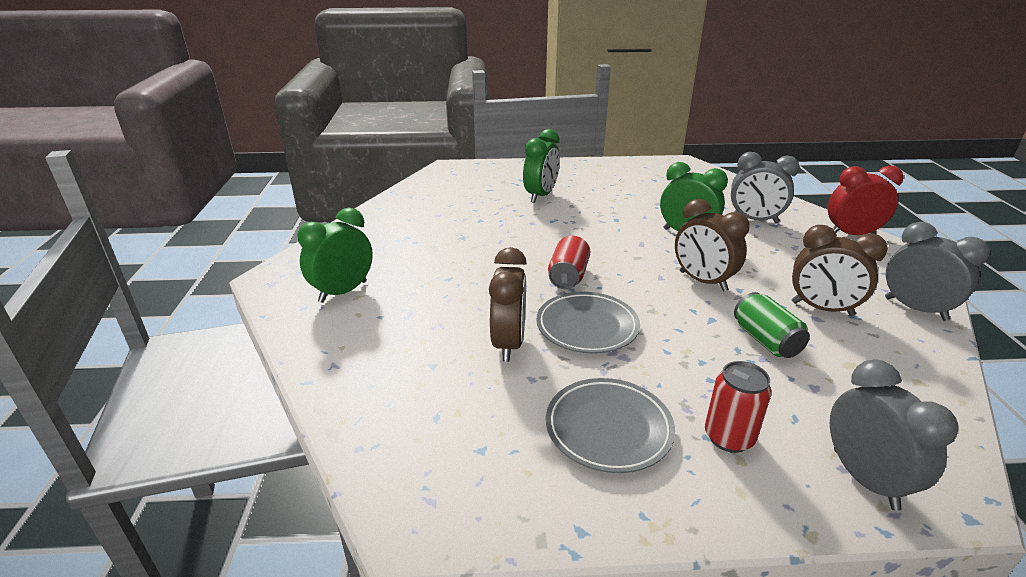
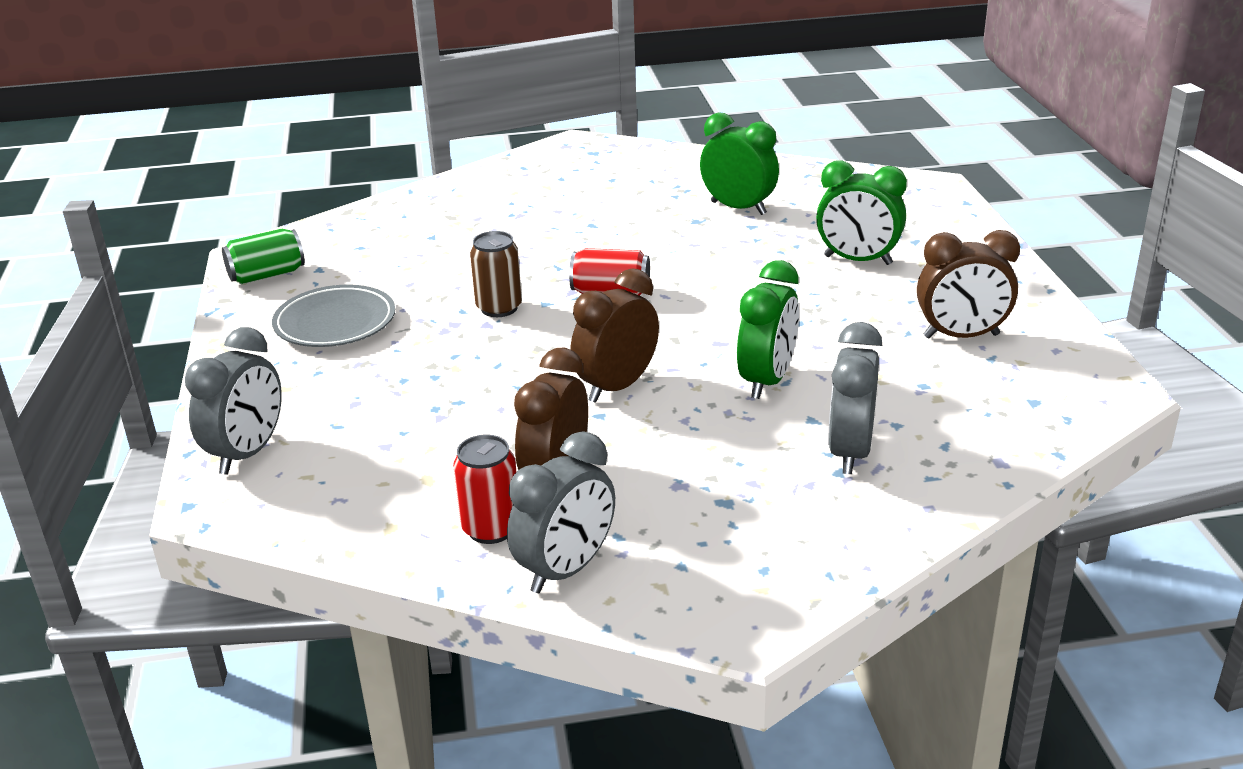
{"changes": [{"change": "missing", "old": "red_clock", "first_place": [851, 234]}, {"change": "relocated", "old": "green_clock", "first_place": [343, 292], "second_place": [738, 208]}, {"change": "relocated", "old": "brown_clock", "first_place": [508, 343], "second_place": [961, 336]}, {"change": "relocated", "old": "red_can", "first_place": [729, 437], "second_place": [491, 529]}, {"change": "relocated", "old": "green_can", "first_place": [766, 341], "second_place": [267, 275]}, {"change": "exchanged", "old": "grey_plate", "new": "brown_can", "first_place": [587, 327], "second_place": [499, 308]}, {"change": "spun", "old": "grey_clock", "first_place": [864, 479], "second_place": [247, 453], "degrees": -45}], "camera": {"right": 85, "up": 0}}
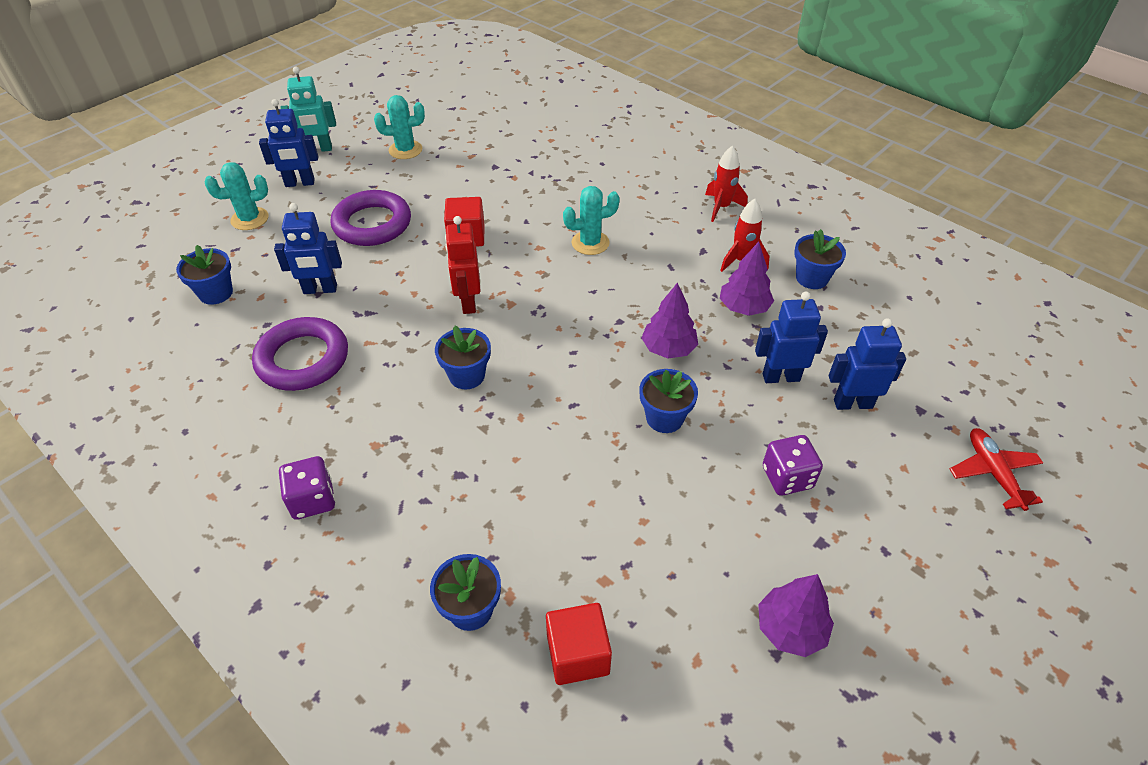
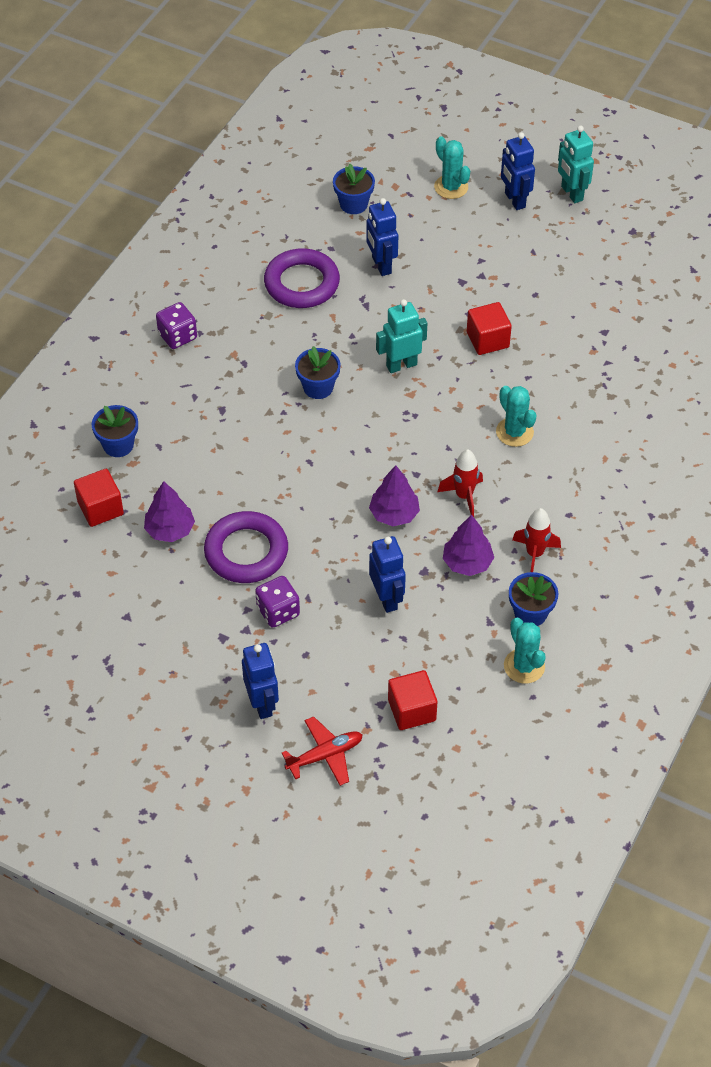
{"changes": [{"change": "missing", "old": "blue_flower_pot", "first_place": [664, 418]}, {"change": "appeared", "new": "red_cube", "second_place": [411, 710]}, {"change": "relocated", "old": "purple_ring", "first_place": [372, 224], "second_place": [246, 552]}, {"change": "relocated", "old": "turquoise_cactus", "first_place": [405, 150], "second_place": [524, 666]}, {"change": "relocated", "old": "red_rocket", "first_place": [721, 207], "second_place": [464, 496]}, {"change": "relocated", "old": "purple_tree", "first_place": [790, 629], "second_place": [170, 530]}, {"change": "relocated", "old": "blue_robot", "first_place": [852, 403], "second_place": [262, 704]}, {"change": "colour", "old": "red_robot", "new": "turquoise_robot", "first_place": [468, 302], "second_place": [401, 365]}], "camera": {"right": 75, "up": 5}}
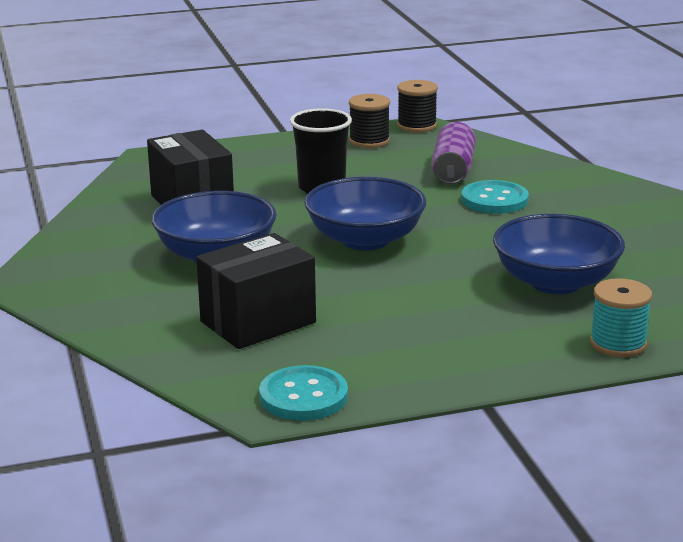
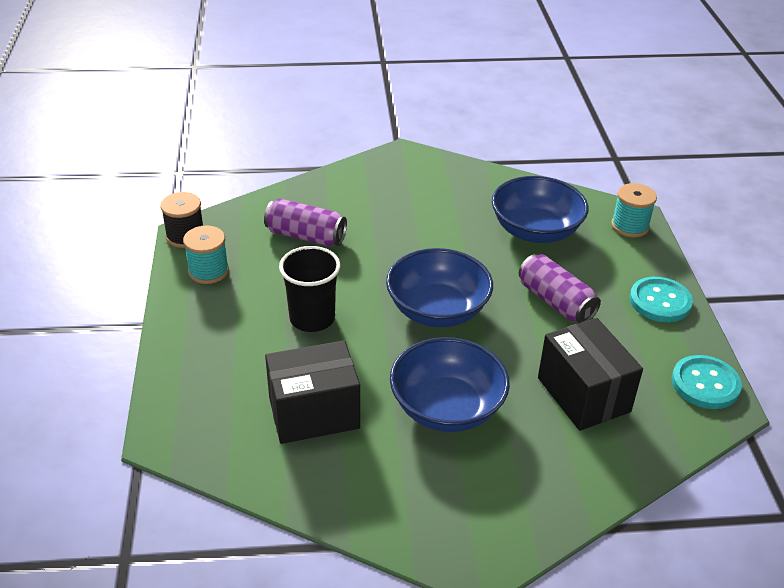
{"changes": [{"change": "appeared", "new": "purple_can", "second_place": [555, 302]}, {"change": "relocated", "old": "turquoise_button", "first_place": [494, 200], "second_place": [660, 301]}, {"change": "colour", "old": "black_spool", "new": "turquoise_spool", "first_place": [369, 141], "second_place": [208, 271]}], "camera": {"right": -80, "up": 15}}
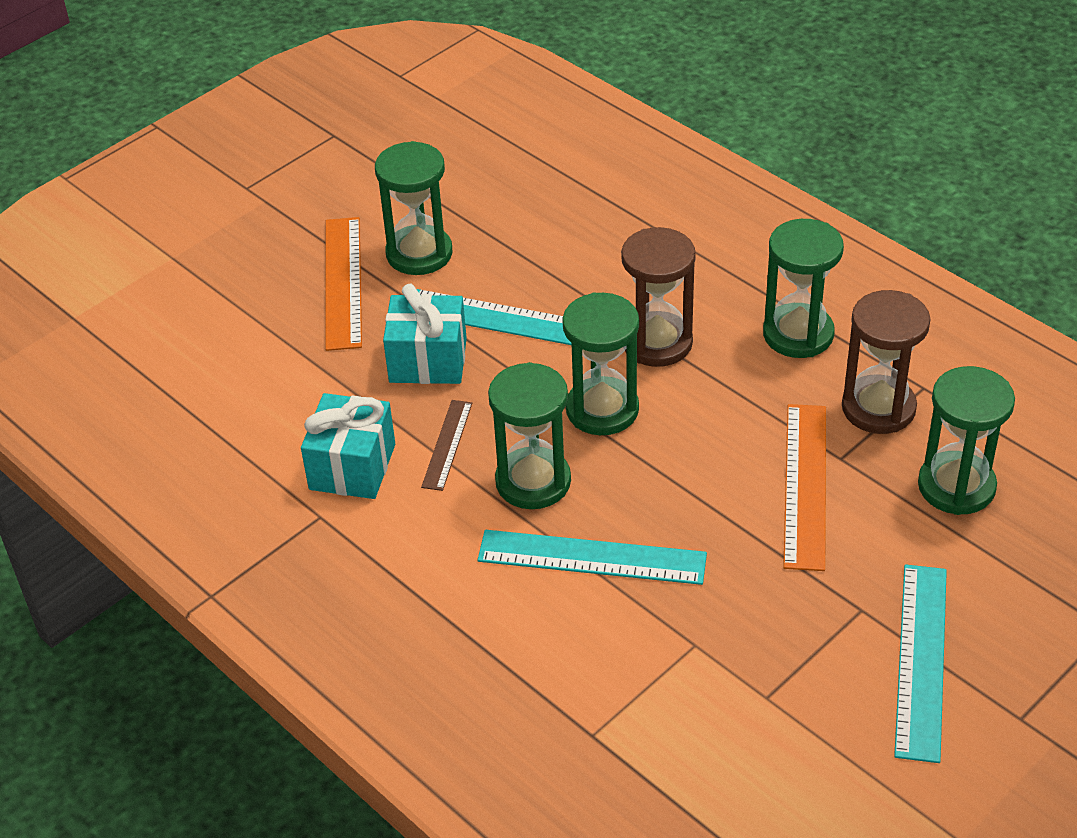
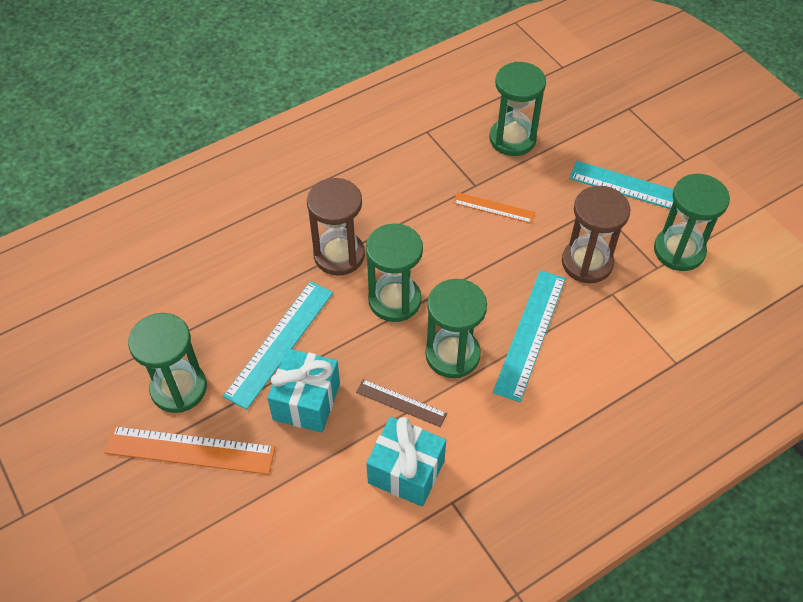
{"changes": [{"change": "relocated", "old": "green_hourglass", "first_place": [798, 334], "second_place": [679, 251]}, {"change": "relocated", "old": "brown_hourglass", "first_place": [878, 408], "second_place": [587, 263]}, {"change": "size", "old": "orange_ruler", "first_place": [805, 485], "second_place": [494, 208], "factor": 0.57}], "camera": {"right": -80, "up": 10}}
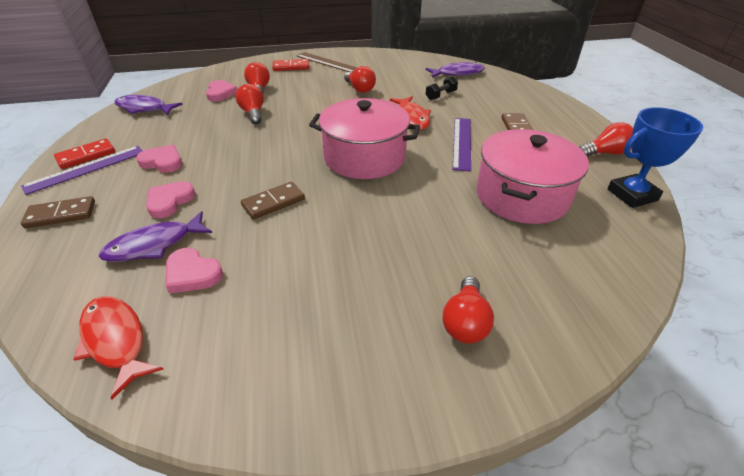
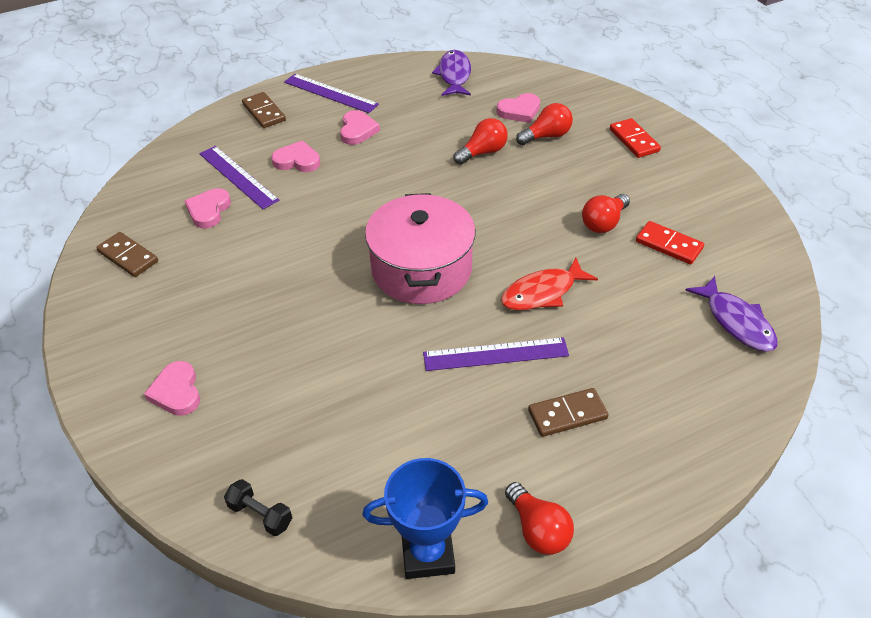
{"changes": [{"change": "missing", "old": "red_fish", "first_place": [116, 340]}, {"change": "missing", "old": "brown_ruler", "first_place": [327, 62]}, {"change": "missing", "old": "pink_pot", "first_place": [521, 196]}, {"change": "relocated", "old": "red_domino", "first_place": [86, 156], "second_place": [669, 245]}, {"change": "relocated", "old": "brown_domino", "first_place": [273, 202], "second_place": [128, 257]}, {"change": "relocated", "old": "black_dumbbell", "first_place": [441, 95], "second_place": [260, 515]}, {"change": "exchanged", "old": "purple_fish", "new": "purple_ruler", "first_place": [154, 245], "second_place": [238, 176]}, {"change": "exchanged", "old": "red_light_bulb", "new": "pink_heart", "first_place": [465, 322], "second_place": [176, 392]}, {"change": "spun", "old": "blue_trophy", "first_place": [632, 195], "second_place": [428, 554], "degrees": -60}], "camera": {"right": 75, "up": 5}}
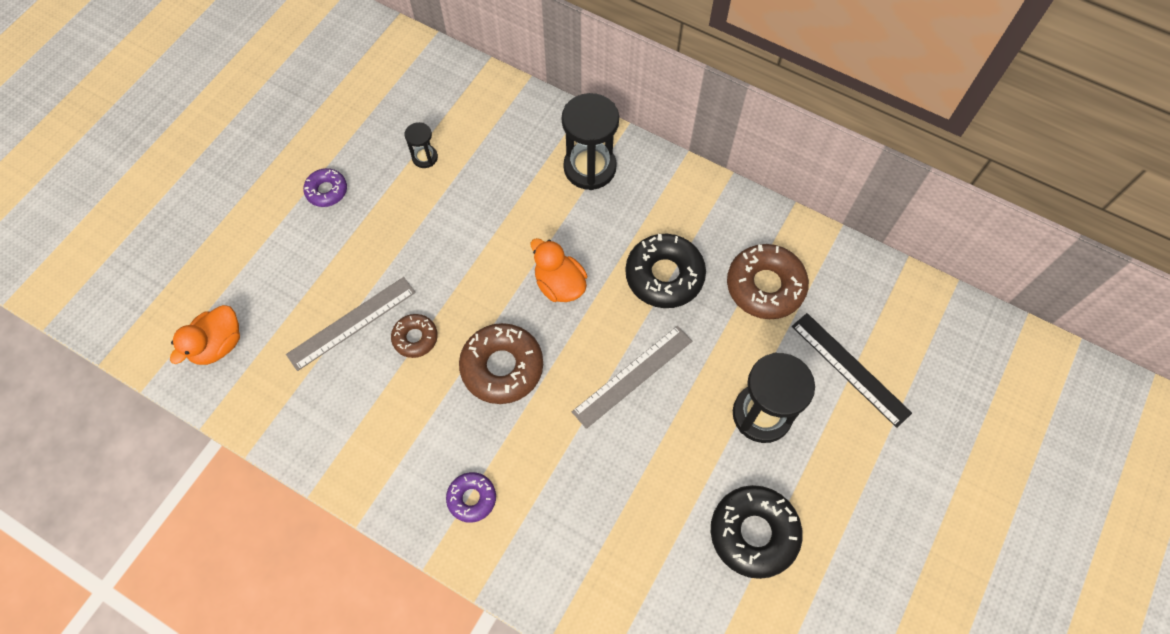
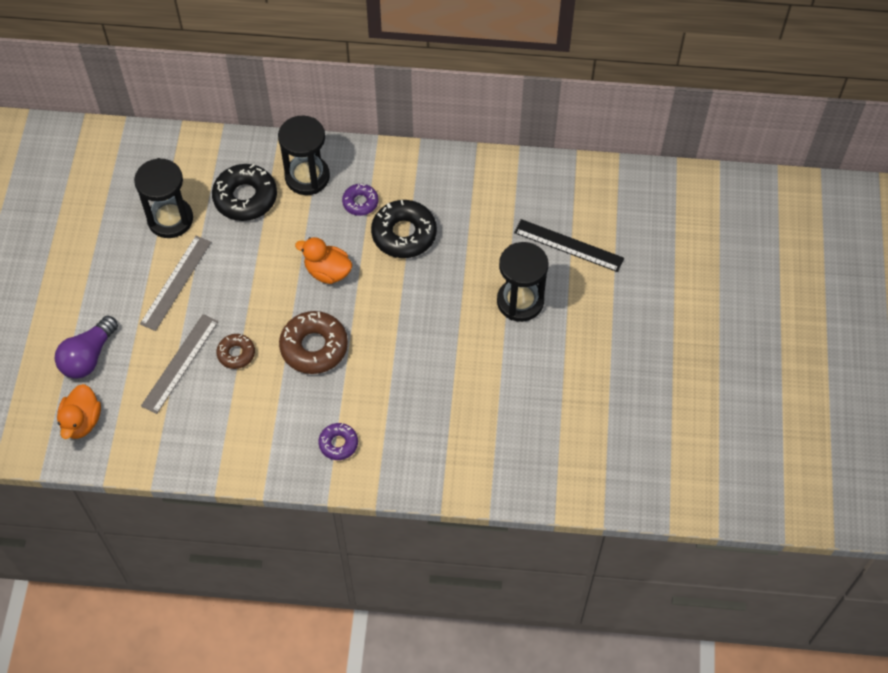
{"changes": [{"change": "missing", "old": "brown_donut", "first_place": [765, 286]}, {"change": "appeared", "new": "purple_light_bulb", "second_place": [88, 357]}, {"change": "relocated", "old": "purple_donut", "first_place": [327, 191], "second_place": [360, 202]}, {"change": "relocated", "old": "grey_ruler", "first_place": [633, 376], "second_place": [176, 282]}, {"change": "relocated", "old": "black_donut", "first_place": [753, 533], "second_place": [245, 198]}, {"change": "size", "old": "black_hourglass", "first_place": [425, 157], "second_place": [170, 219], "factor": 2.04}], "camera": {"right": -25, "up": -5}}
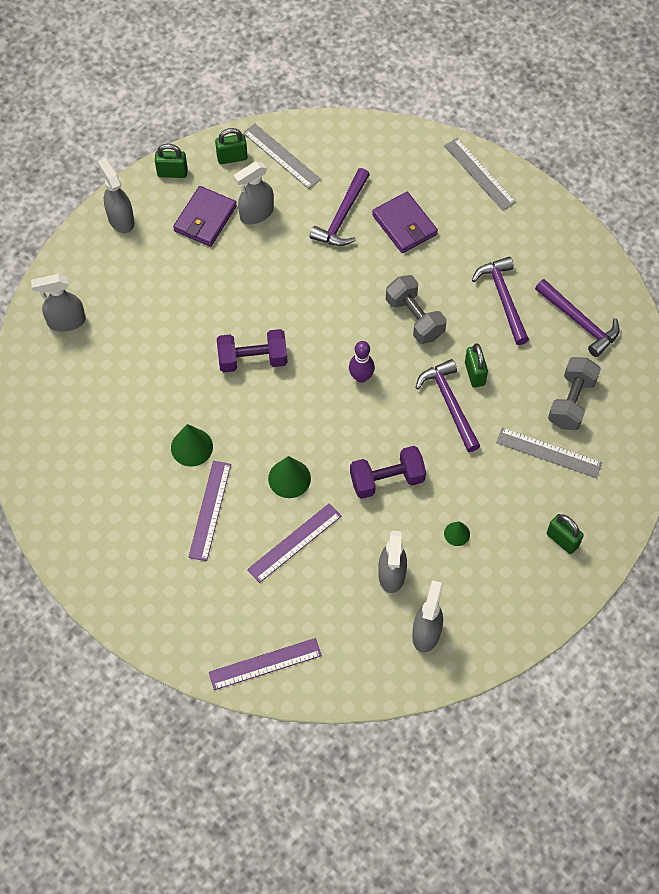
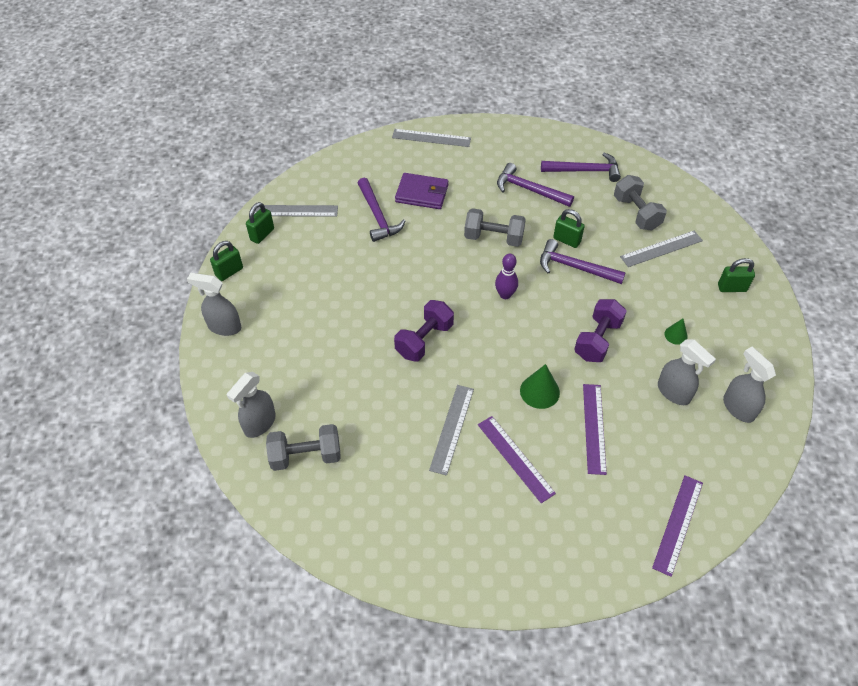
{"changes": [{"change": "missing", "old": "purple_wallet", "first_place": [205, 219]}, {"change": "missing", "old": "grey_spray_bottle", "first_place": [256, 214]}, {"change": "appeared", "new": "grey_dumbbell", "second_place": [306, 456]}, {"change": "exchanged", "old": "green_cone", "new": "grey_ruler", "first_place": [191, 447], "second_place": [452, 428]}], "camera": {"right": -45, "up": -10}}
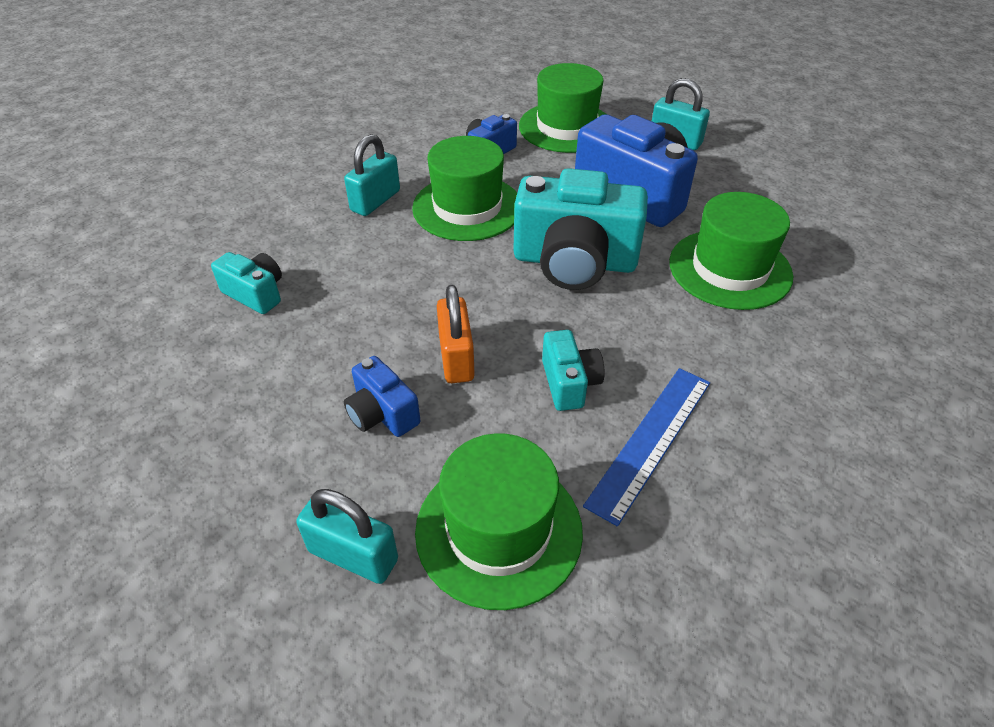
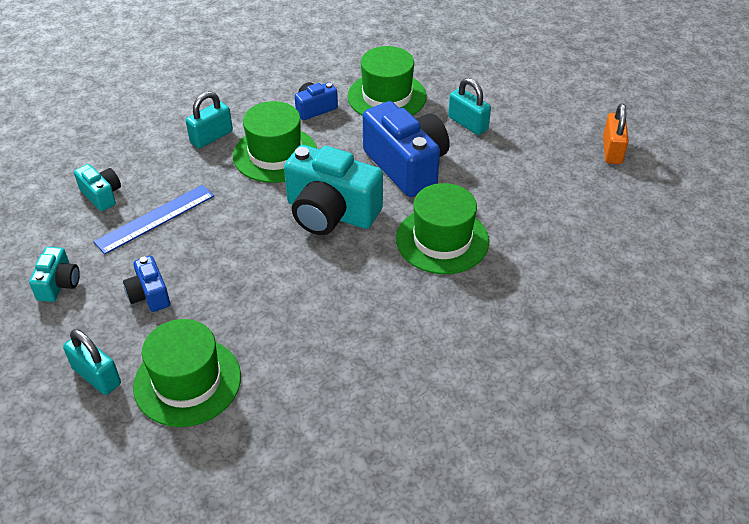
{"changes": [{"change": "relocated", "old": "orange_padlock", "first_place": [456, 358], "second_place": [612, 150]}, {"change": "relocated", "old": "turquoise_camera", "first_place": [569, 383], "second_place": [59, 284]}, {"change": "relocated", "old": "blue_ruler", "first_place": [651, 441], "second_place": [155, 219]}], "camera": {"right": 15, "up": 0}}
